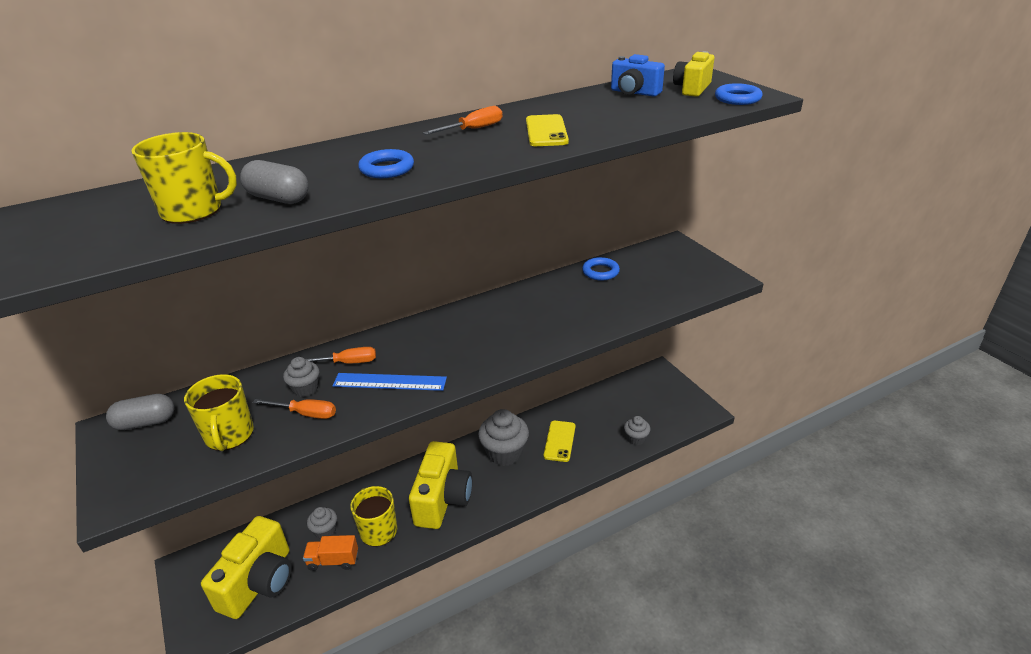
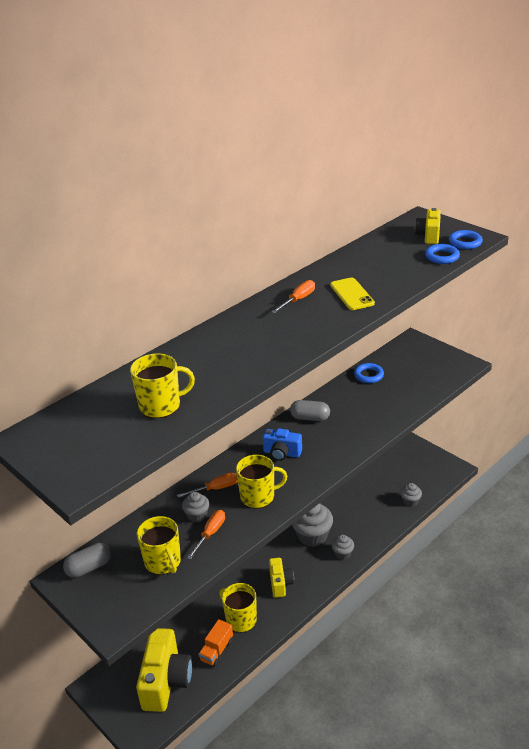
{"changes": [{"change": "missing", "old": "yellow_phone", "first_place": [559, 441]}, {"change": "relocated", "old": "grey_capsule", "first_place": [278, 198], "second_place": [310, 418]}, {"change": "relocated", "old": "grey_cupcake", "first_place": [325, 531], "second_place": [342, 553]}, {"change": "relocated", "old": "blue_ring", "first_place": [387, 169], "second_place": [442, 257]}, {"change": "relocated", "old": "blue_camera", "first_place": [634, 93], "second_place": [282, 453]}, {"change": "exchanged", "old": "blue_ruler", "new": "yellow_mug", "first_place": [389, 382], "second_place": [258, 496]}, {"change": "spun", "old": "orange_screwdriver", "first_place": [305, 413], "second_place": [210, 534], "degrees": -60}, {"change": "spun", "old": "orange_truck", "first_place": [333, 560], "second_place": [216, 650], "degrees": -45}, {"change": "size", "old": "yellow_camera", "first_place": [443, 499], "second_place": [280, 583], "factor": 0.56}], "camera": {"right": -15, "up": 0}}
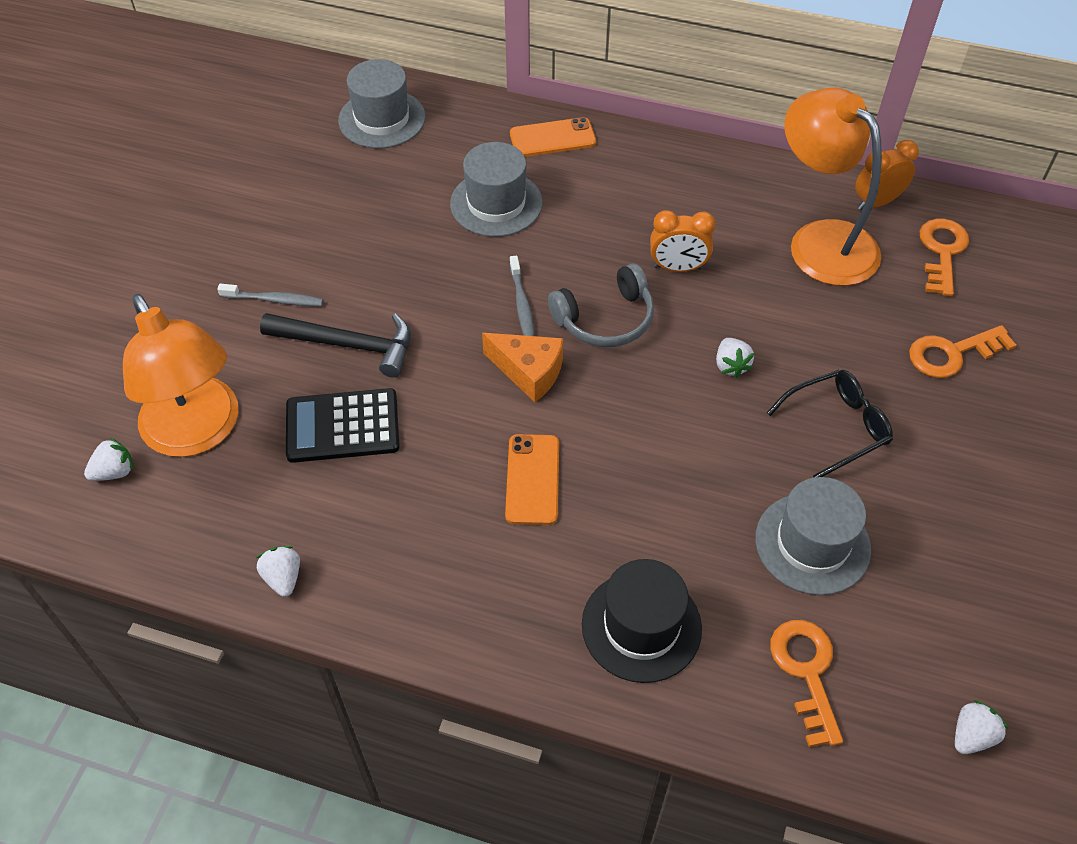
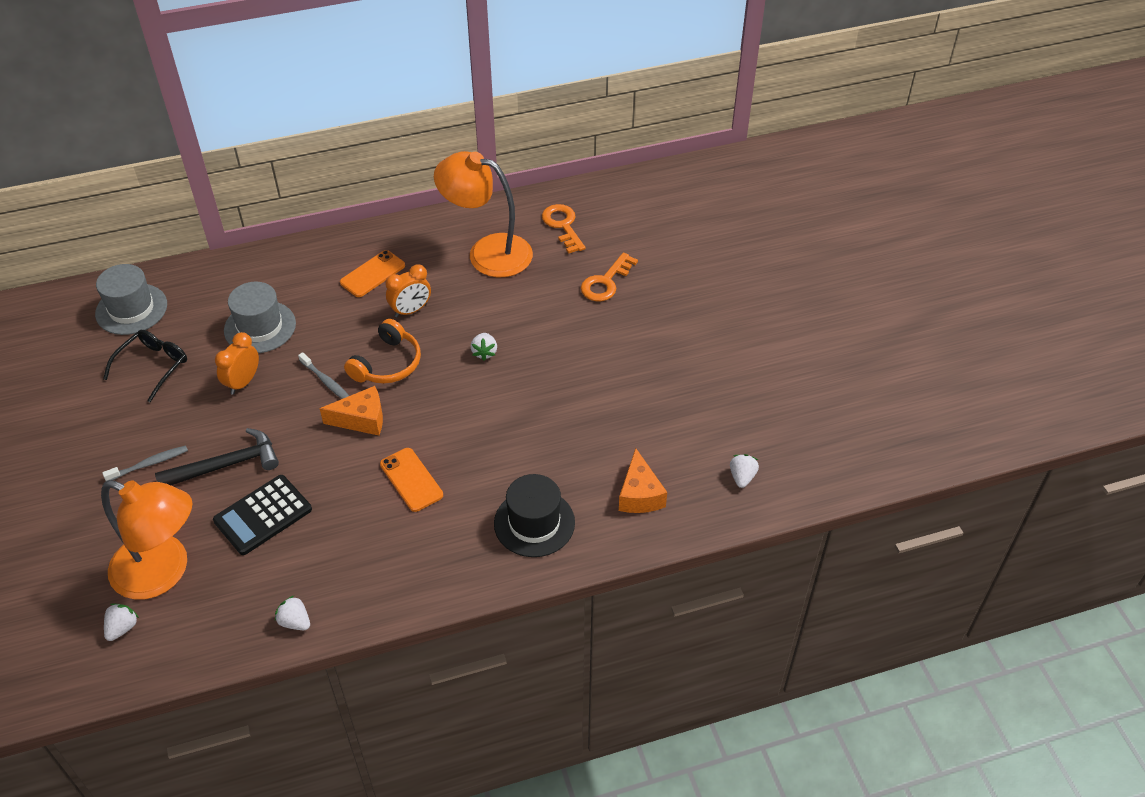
{"changes": [{"change": "missing", "old": "grey_hat", "first_place": [812, 543]}, {"change": "relocated", "old": "orange_phone", "first_place": [552, 138], "second_place": [372, 274]}, {"change": "relocated", "old": "black_glasses", "first_place": [836, 427], "second_place": [152, 367]}, {"change": "relocated", "old": "orange_clock", "first_place": [876, 202], "second_place": [243, 382]}, {"change": "exchanged", "old": "orange_key", "new": "orange_cheese", "first_place": [806, 672], "second_place": [639, 494]}, {"change": "colour", "old": "grey_headphones", "new": "orange_headphones", "first_place": [605, 319], "second_place": [387, 364]}, {"change": "spun", "old": "white_strawberry", "first_place": [731, 365], "second_place": [484, 352], "degrees": 45}], "camera": {"right": -35, "up": -5}}
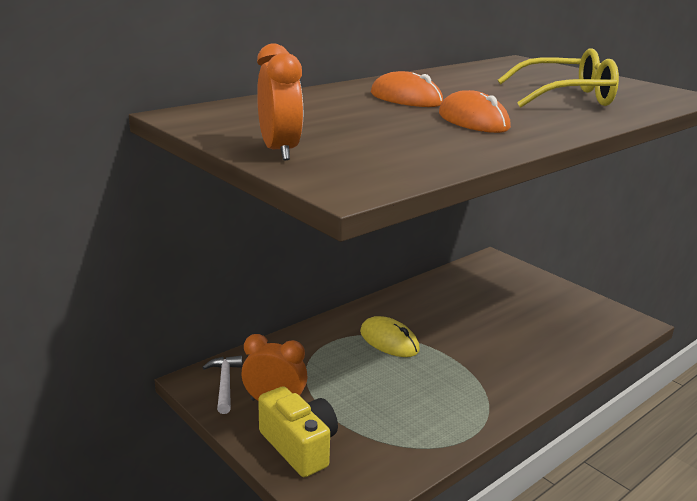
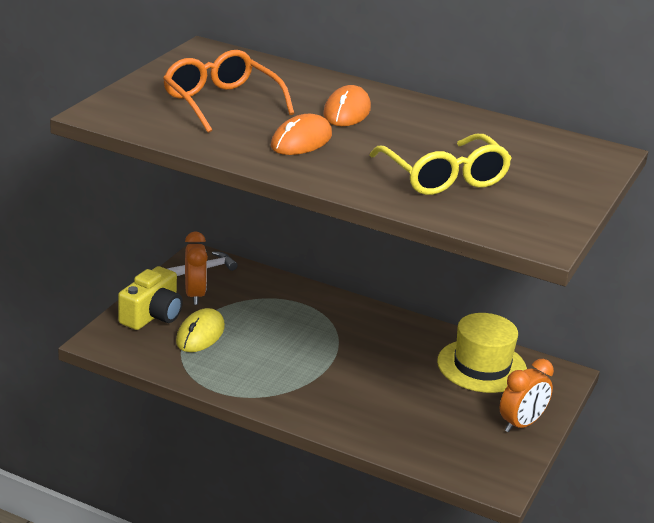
{"changes": [{"change": "appeared", "new": "orange_glasses", "second_place": [221, 103]}, {"change": "appeared", "new": "yellow_hat", "second_place": [481, 366]}, {"change": "relocated", "old": "orange_clock", "first_place": [280, 151], "second_place": [521, 424]}, {"change": "relocated", "old": "yellow_mouse", "first_place": [389, 341], "second_place": [200, 334]}], "camera": {"right": 65, "up": 5}}
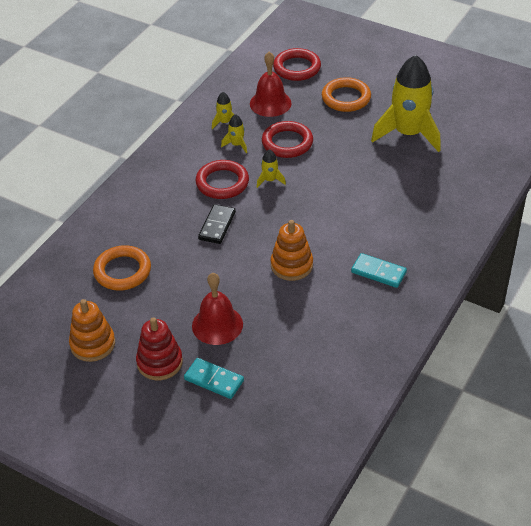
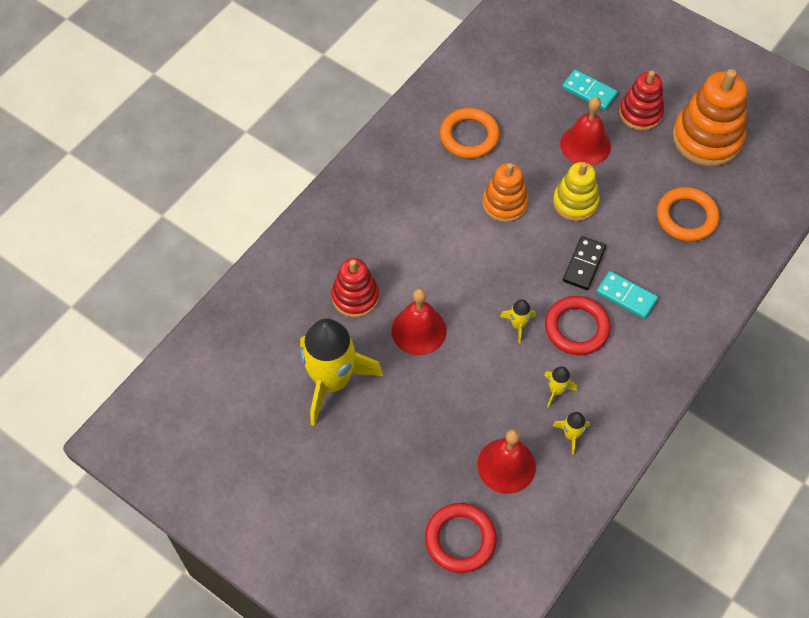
{"changes": [{"change": "missing", "old": "red_ring", "first_place": [287, 143]}, {"change": "appeared", "new": "red_stacking_toy", "second_place": [355, 297]}, {"change": "appeared", "new": "red_bell", "second_place": [419, 330]}, {"change": "appeared", "new": "yellow_stacking_toy", "second_place": [575, 202]}, {"change": "relocated", "old": "orange_ring", "first_place": [346, 98], "second_place": [469, 136]}, {"change": "relocated", "old": "turquoise_domino", "first_place": [378, 272], "second_place": [626, 296]}, {"change": "size", "old": "orange_stacking_toy", "first_place": [93, 344], "second_place": [707, 138], "factor": 1.59}], "camera": {"right": -175, "up": 15}}
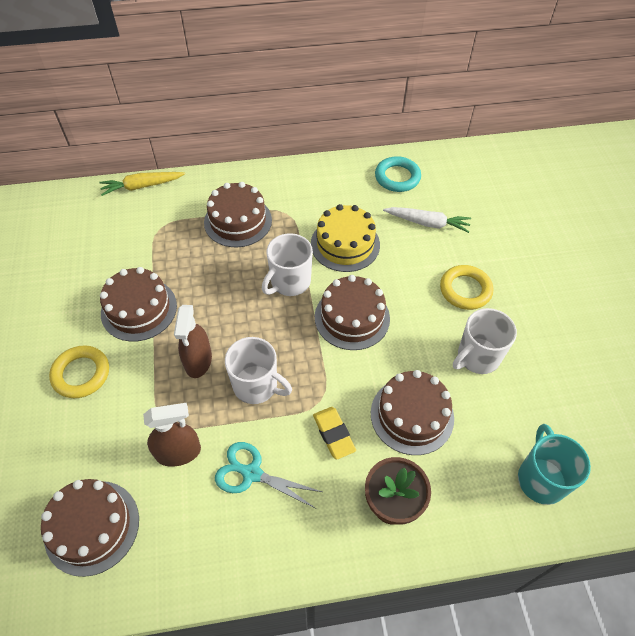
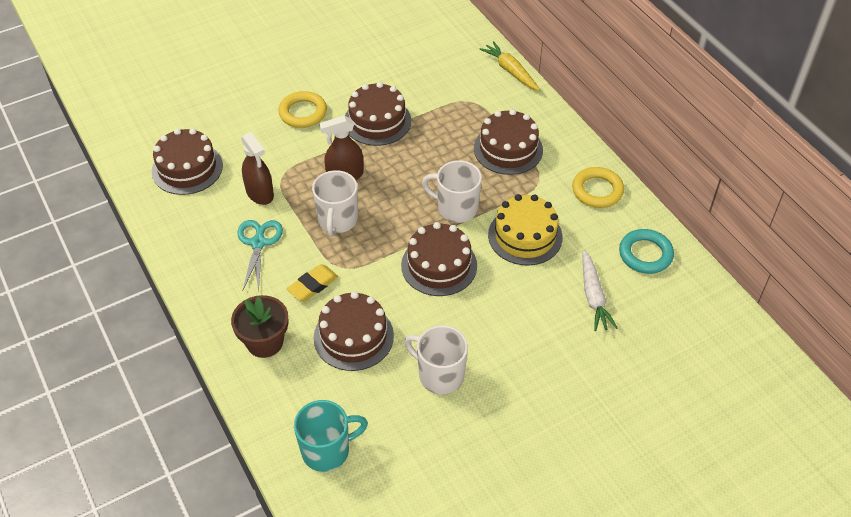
{"changes": [{"change": "relocated", "old": "yellow_ring", "first_place": [465, 290], "second_place": [597, 190]}], "camera": {"right": 70, "up": -5}}
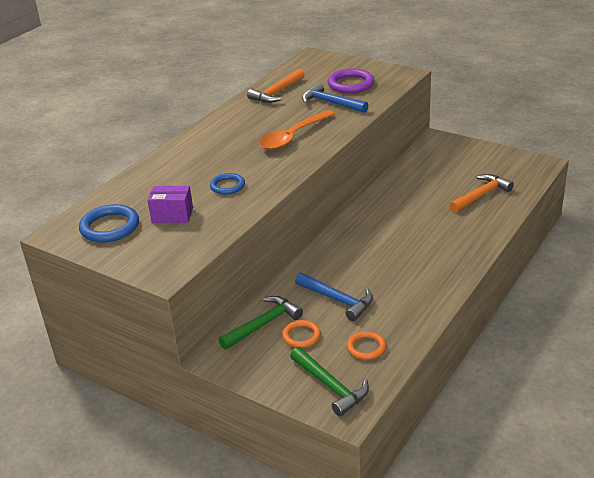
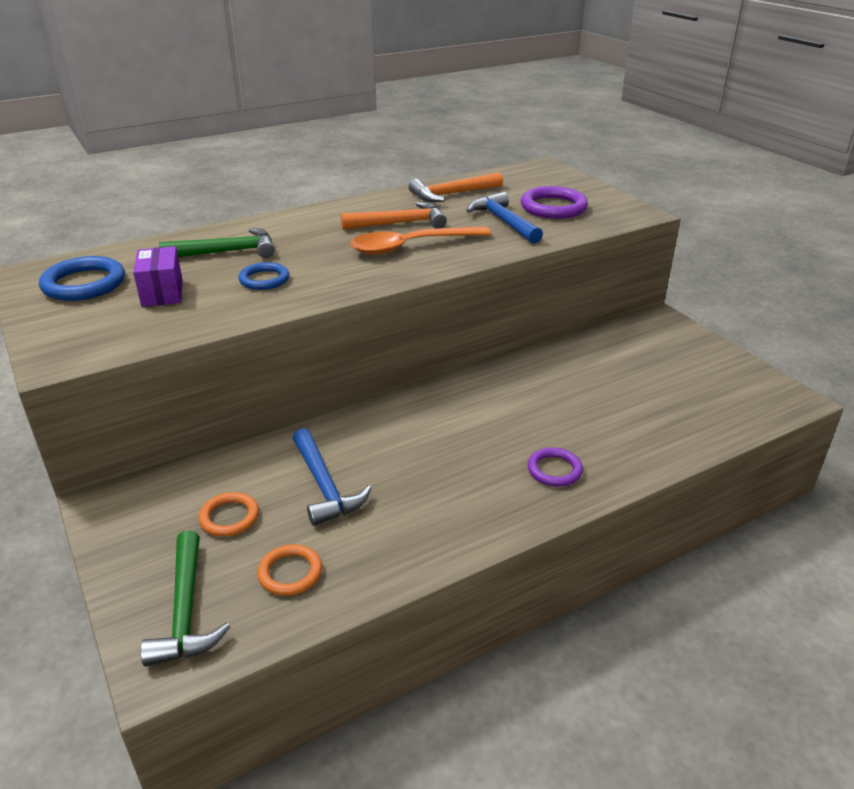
{"changes": [{"change": "appeared", "new": "purple_ring", "second_place": [554, 470]}, {"change": "relocated", "old": "green_hammer", "first_place": [263, 324], "second_place": [227, 252]}, {"change": "relocated", "old": "orange_hammer", "first_place": [481, 195], "second_place": [400, 223]}, {"change": "spun", "old": "purple_box", "first_place": [172, 215], "second_place": [162, 293], "degrees": 45}], "camera": {"right": 25, "up": 0}}
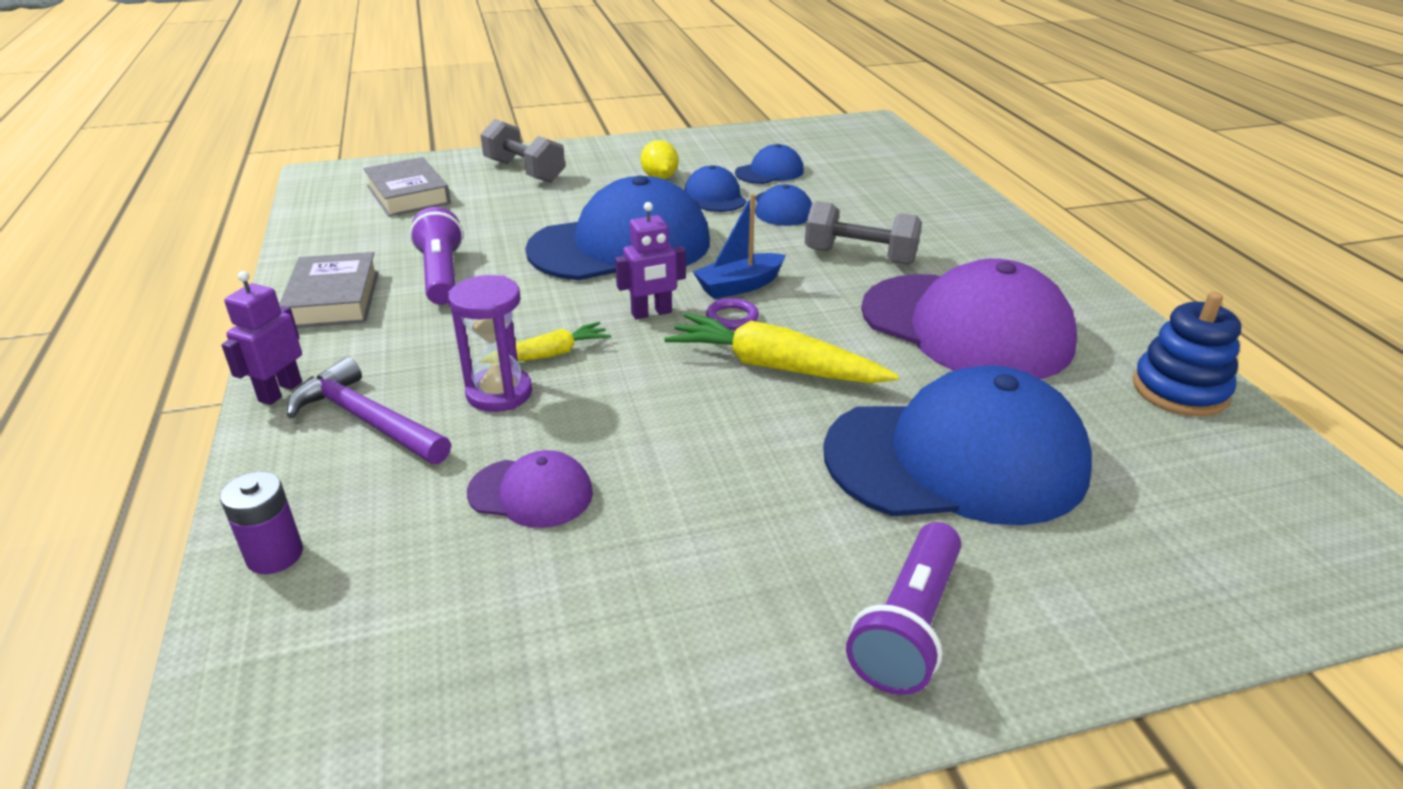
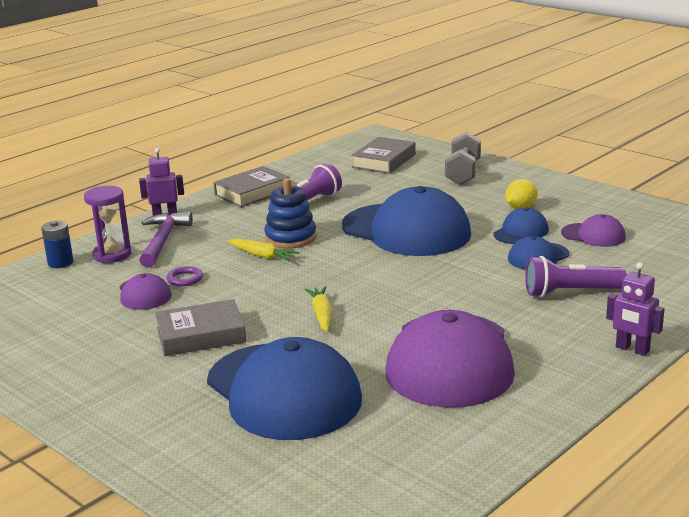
{"changes": [{"change": "missing", "old": "blue_boat", "first_place": [739, 286]}, {"change": "missing", "old": "grey_dumbbell", "first_place": [860, 256]}, {"change": "appeared", "new": "grey_book", "second_place": [201, 335]}, {"change": "relocated", "old": "purple_hourglass", "first_place": [499, 393], "second_place": [112, 255]}, {"change": "relocated", "old": "purple_robot", "first_place": [651, 313], "second_place": [632, 349]}, {"change": "relocated", "old": "purple_ring", "first_place": [732, 318], "second_place": [185, 279]}, {"change": "relocated", "old": "purple_flashlight", "first_place": [908, 626], "second_place": [570, 292]}, {"change": "relocated", "old": "blue_stacking_toy", "first_place": [1179, 390], "second_place": [290, 238]}, {"change": "colour", "old": "purple_battery", "new": "blue_battery", "first_place": [275, 555], "second_place": [60, 262]}, {"change": "colour", "old": "blue_cap", "new": "purple_cap", "first_place": [769, 172], "second_place": [593, 235]}, {"change": "size", "old": "yellow_carrot", "first_place": [774, 366], "second_place": [321, 314], "factor": 0.58}], "camera": {"right": 60, "up": -10}}
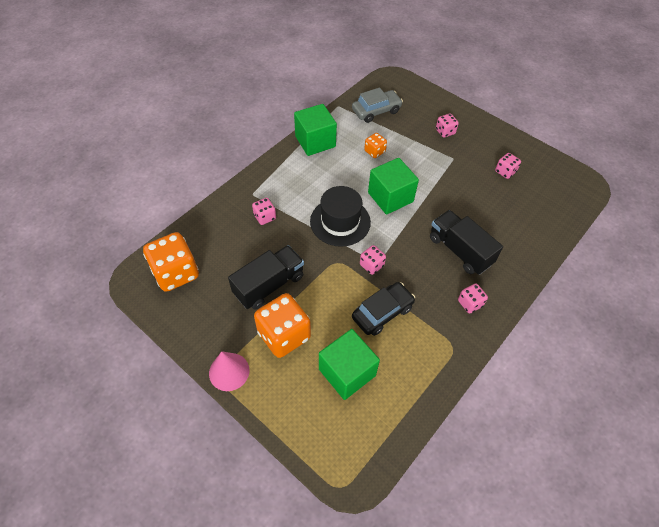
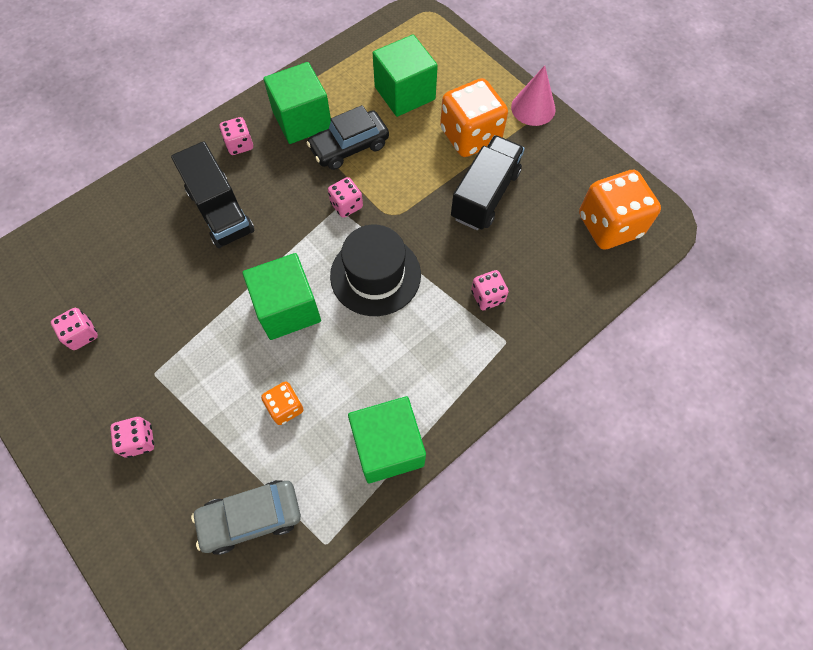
{"changes": [{"change": "appeared", "new": "green_cube", "second_place": [302, 120]}, {"change": "spun", "old": "black_truck", "first_place": [269, 285], "second_place": [485, 195], "degrees": 150}], "camera": {"right": -170, "up": 10}}
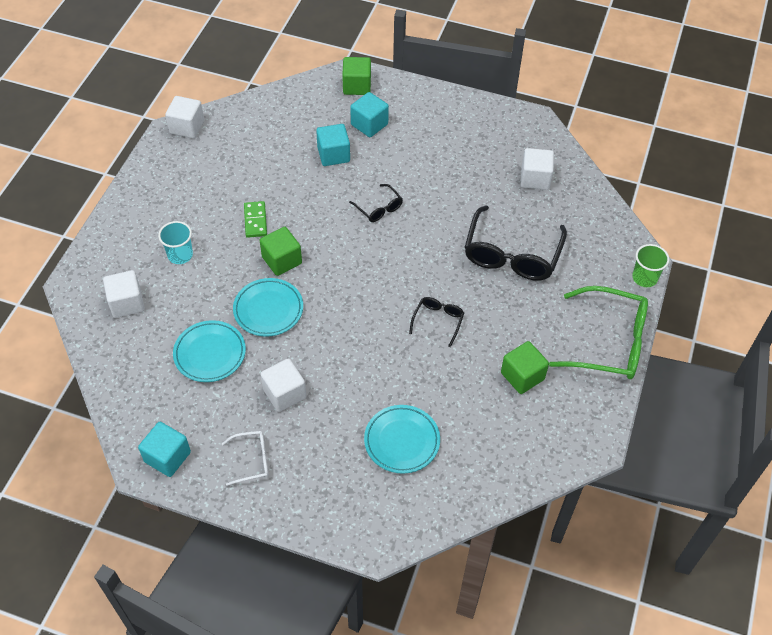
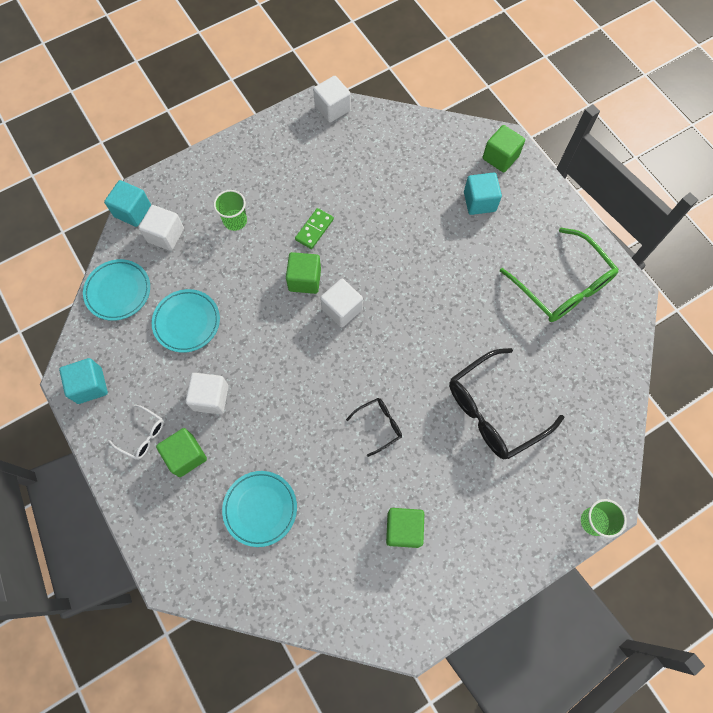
{"changes": [{"change": "missing", "old": "black_glasses", "first_place": [379, 208]}, {"change": "appeared", "new": "green_cube", "second_place": [186, 455]}, {"change": "relocated", "old": "turquoise_plate", "first_place": [268, 310], "second_place": [118, 291]}, {"change": "relocated", "old": "turquoise_cube", "first_place": [333, 155], "second_place": [133, 211]}, {"change": "relocated", "old": "white_cube", "first_place": [535, 178], "second_place": [342, 309]}, {"change": "relocated", "old": "green_glasses", "first_place": [609, 342], "second_place": [562, 285]}, {"change": "colour", "old": "turquoise_cup", "new": "green_cup", "first_place": [180, 255], "second_place": [235, 221]}], "camera": {"right": 40, "up": 15}}
